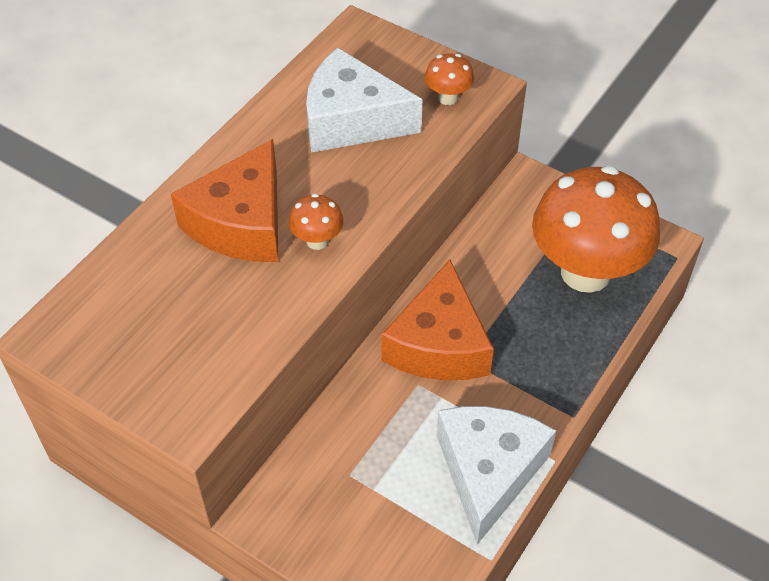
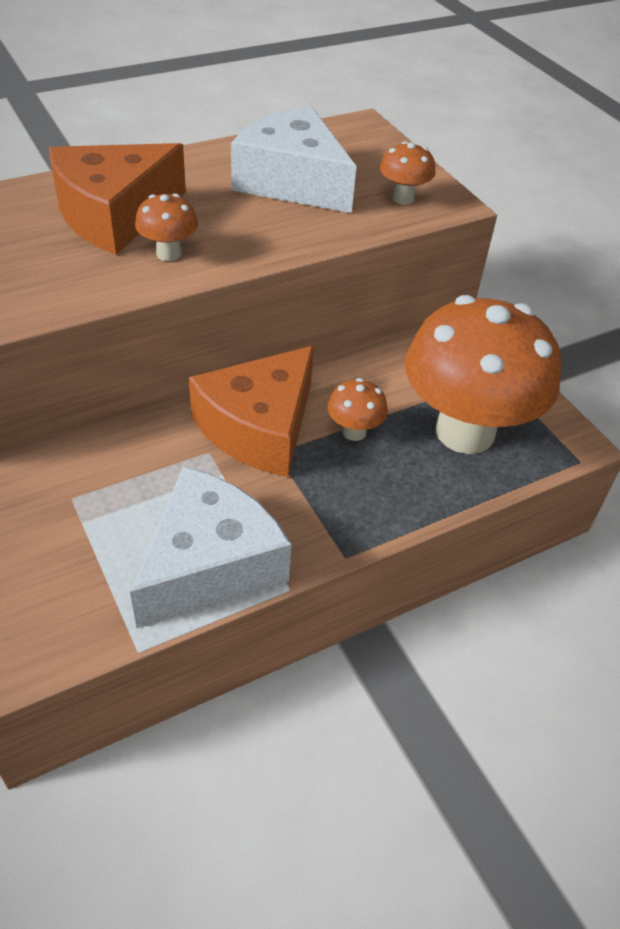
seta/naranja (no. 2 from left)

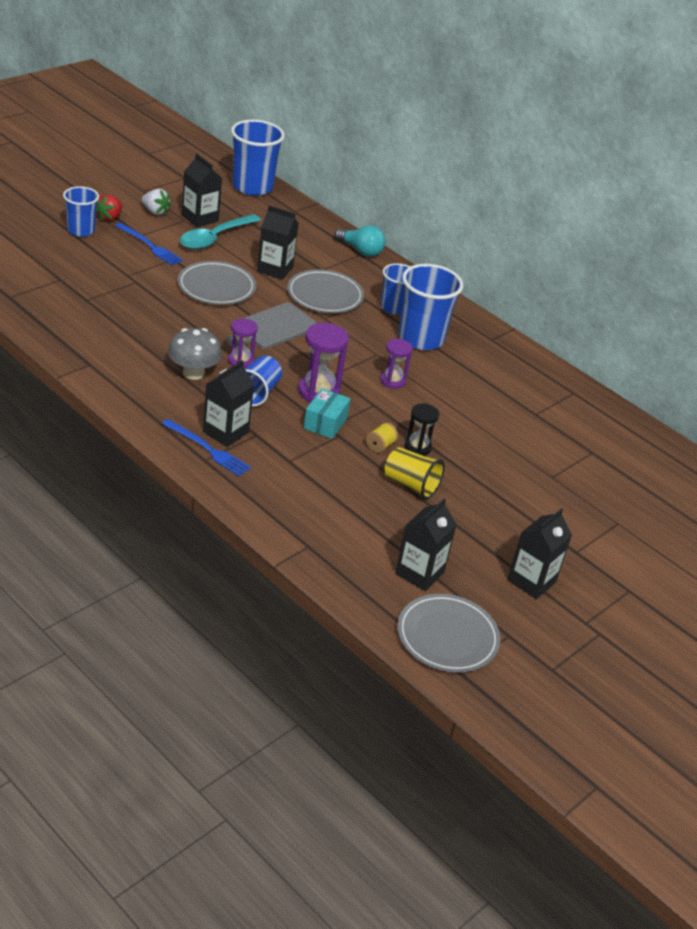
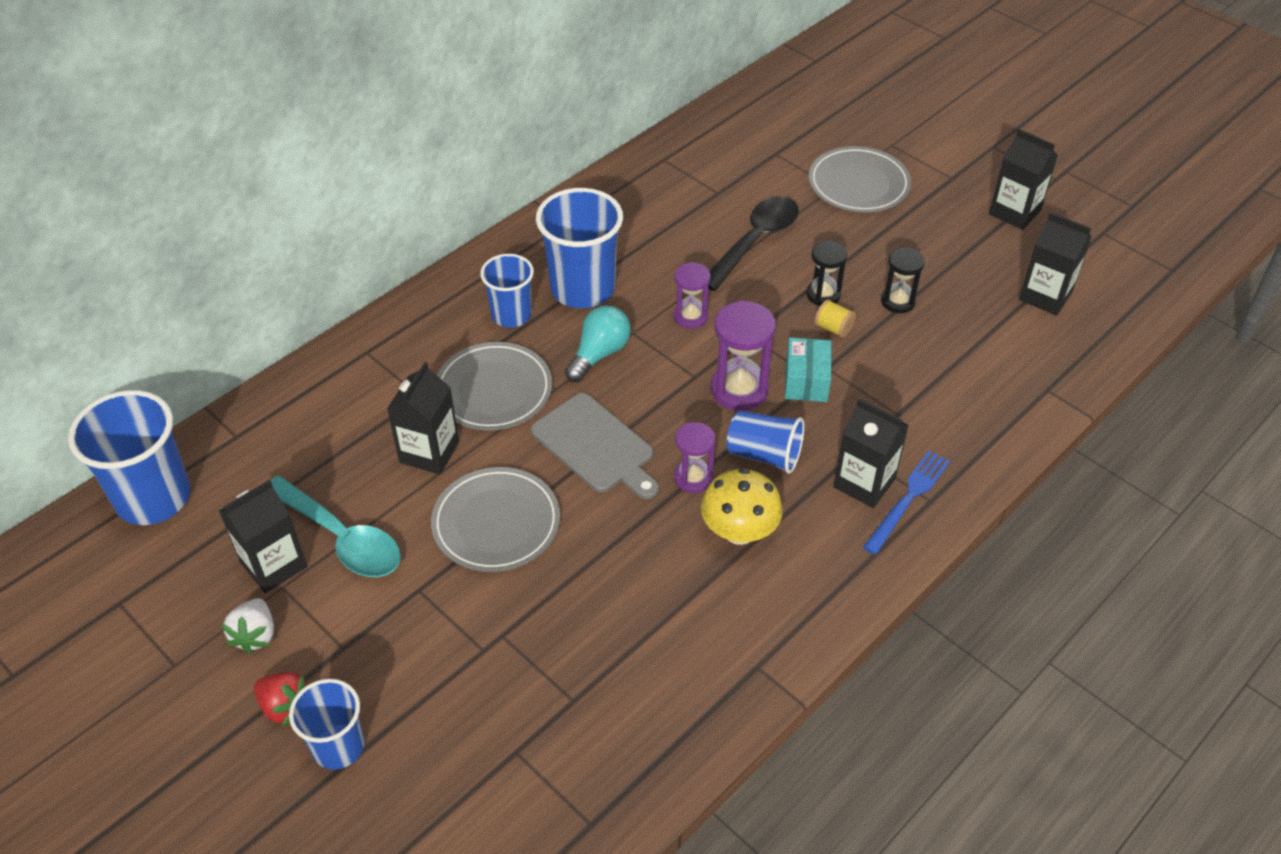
tenedor/azul (no. 1 from left in the first image)
cuchara/negro
bombilla/turquesa
plato/gris (no. 3 from left)
reloj de arena/negro (no. 2 from left)
seta/amarillo
fresa/blanco
caja/turquesa

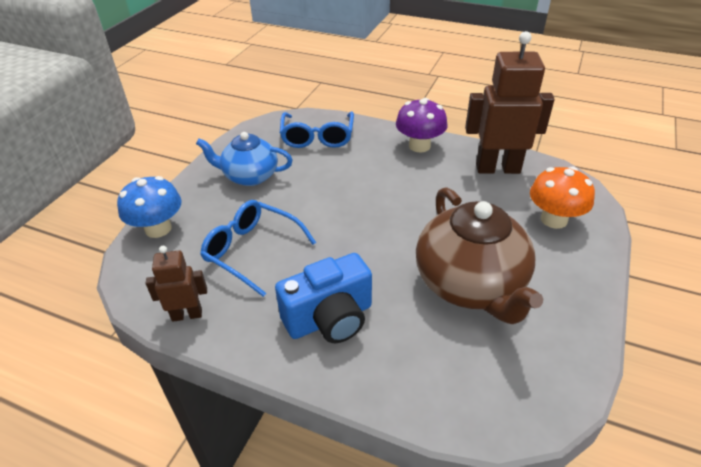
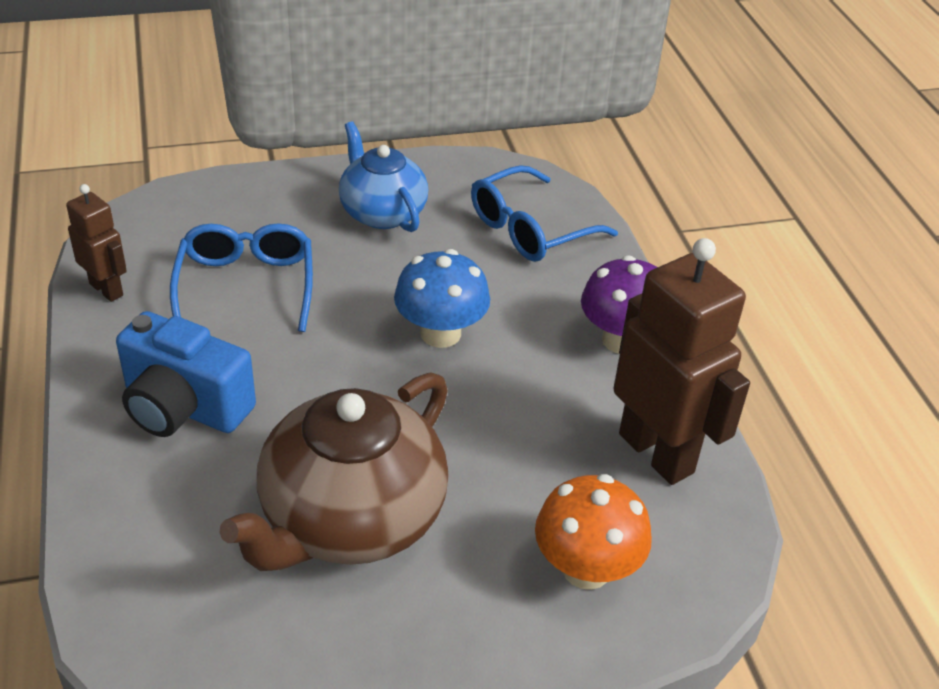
seta/azul

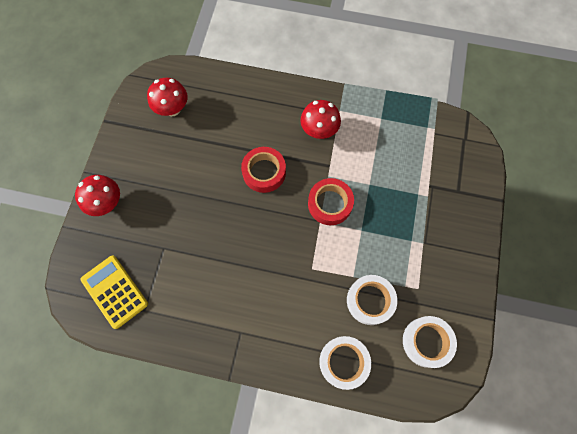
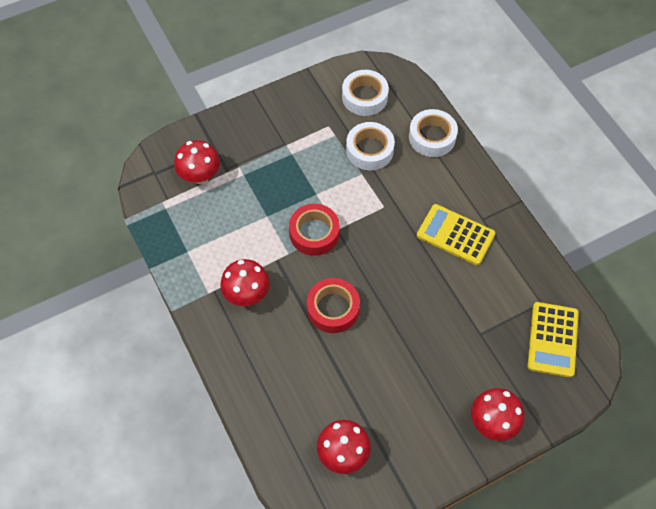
seta/rojo (no. 1 from left)
calculadora/amarillo (no. 1 from left)

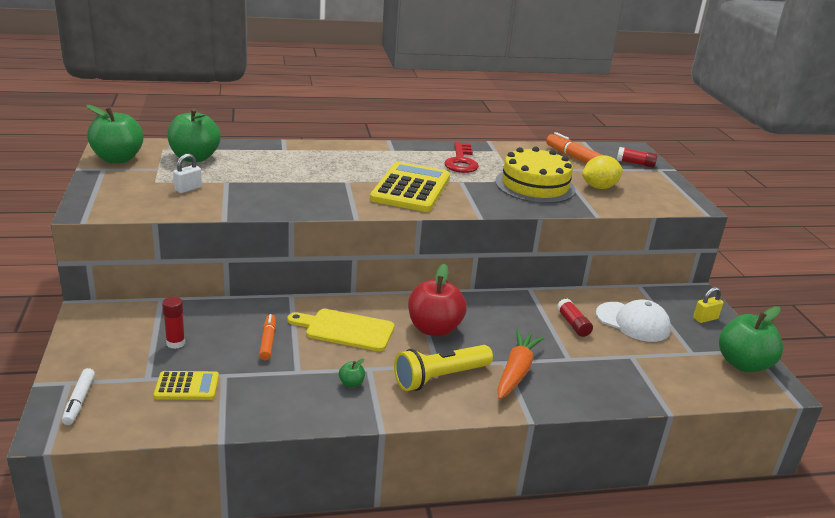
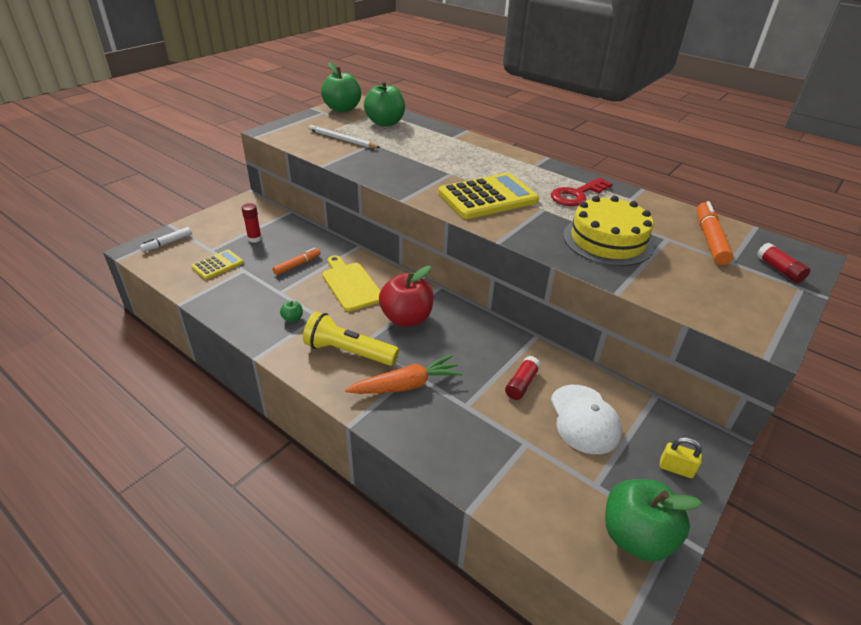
limón/amarillo
lápiz/blanco
calculadora/amarillo (no. 1 from left)

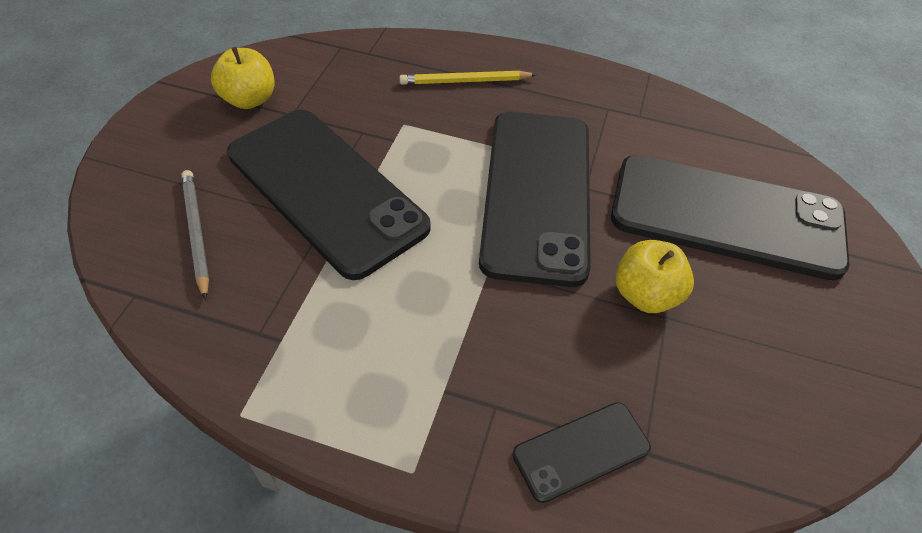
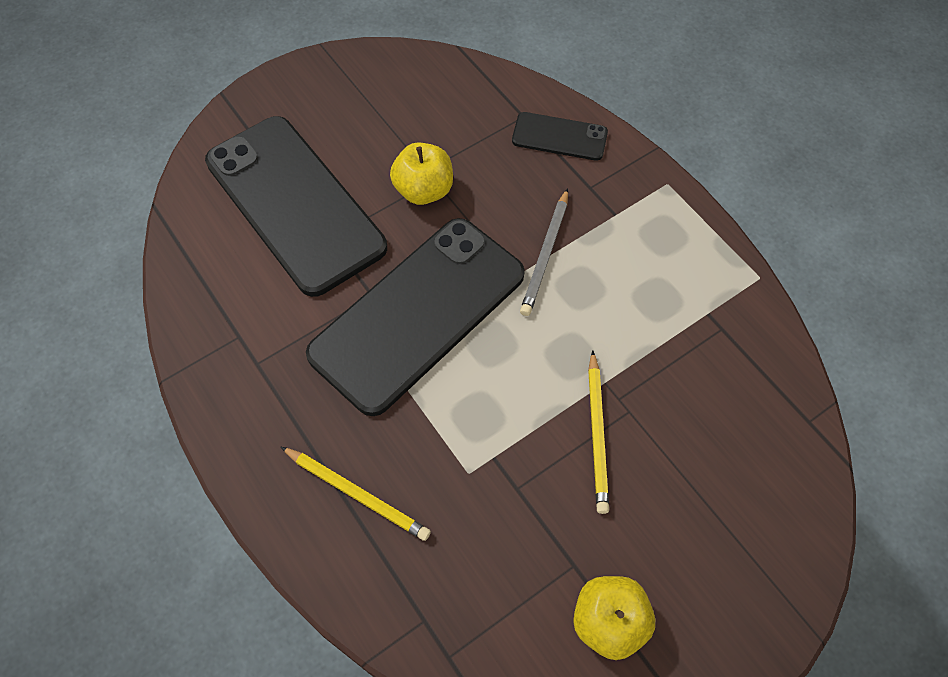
lápiz/gris
lápiz/amarillo (no. 2 from left)

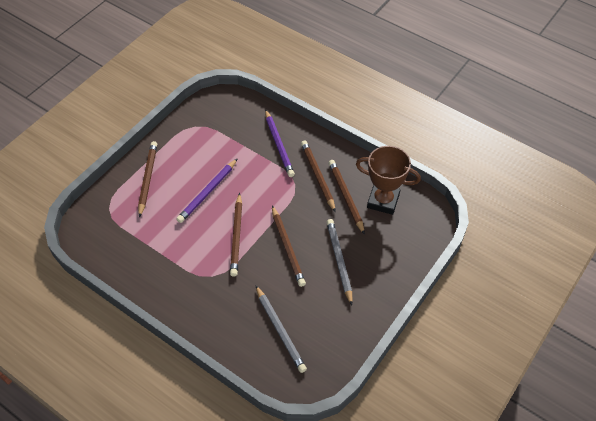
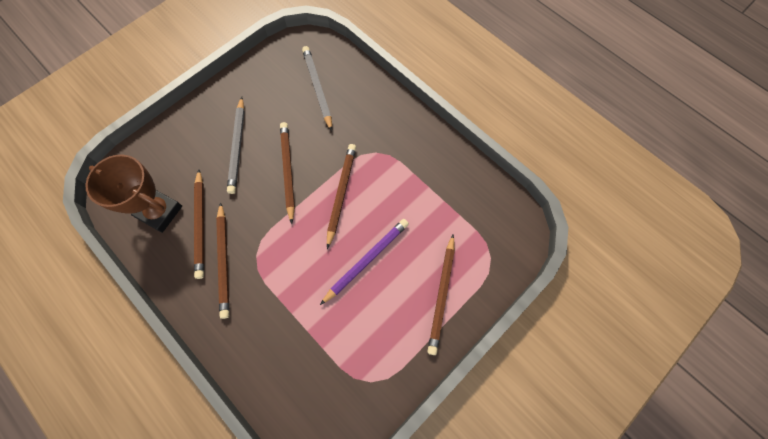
lápiz/morado (no. 2 from left in the first image)

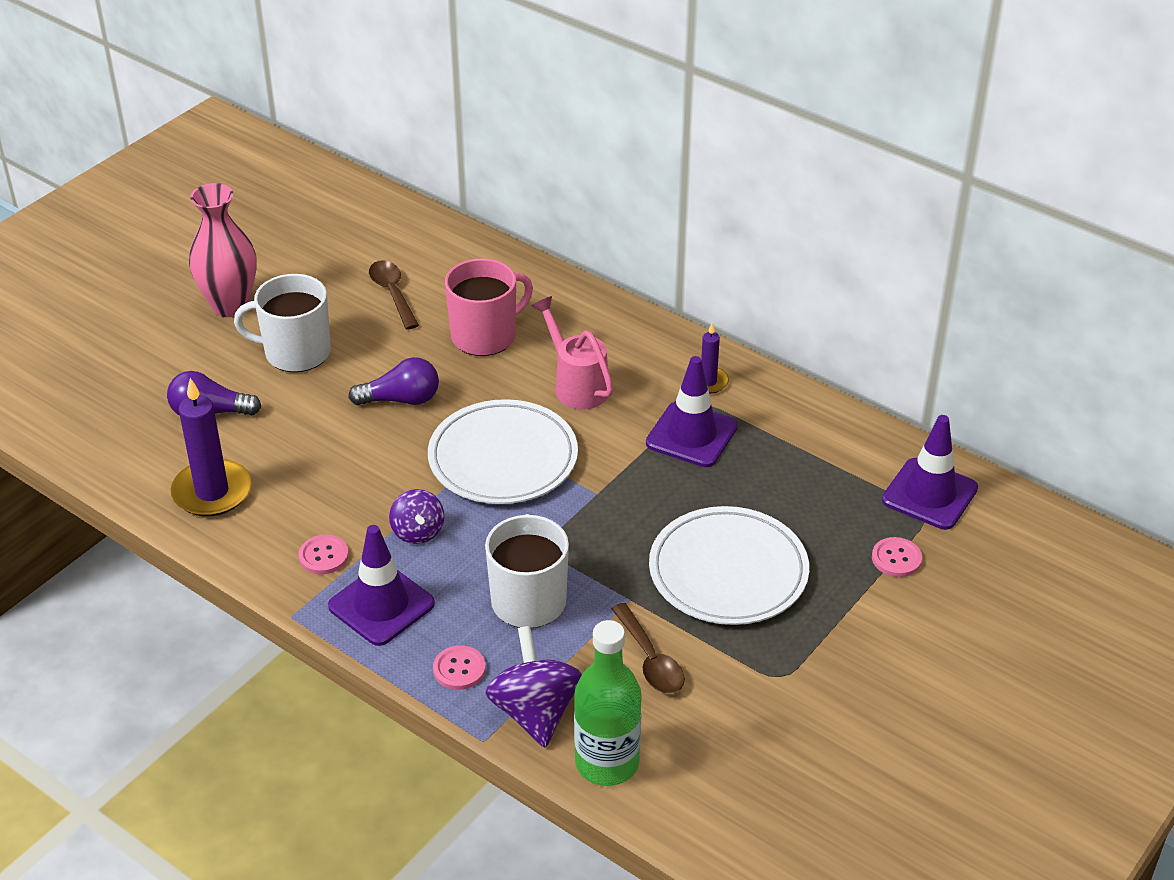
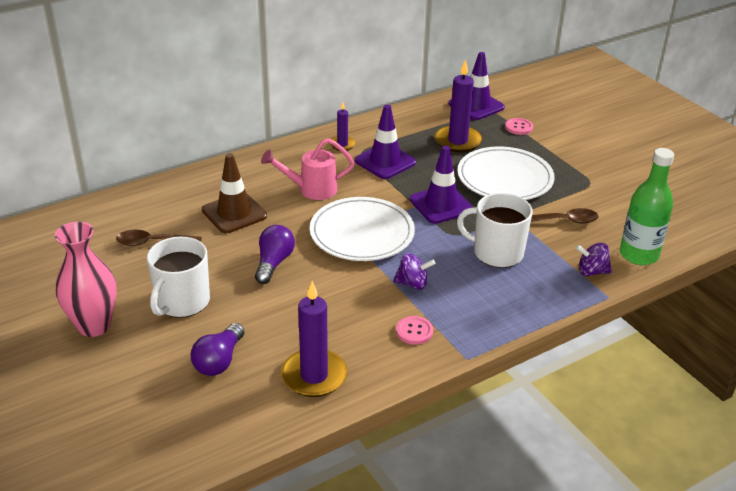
botón/rosa (no. 2 from left in the first image)
vela/morado (no. 3 from left)
cono de tráfico/morado (no. 2 from left)
cono de tráfico/marrón
peonza/morado (no. 2 from left)

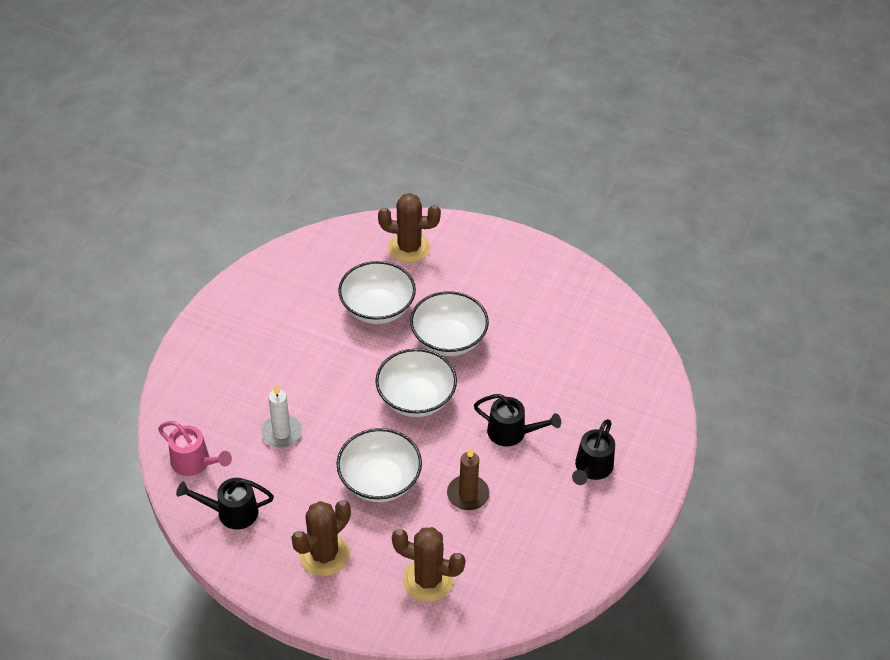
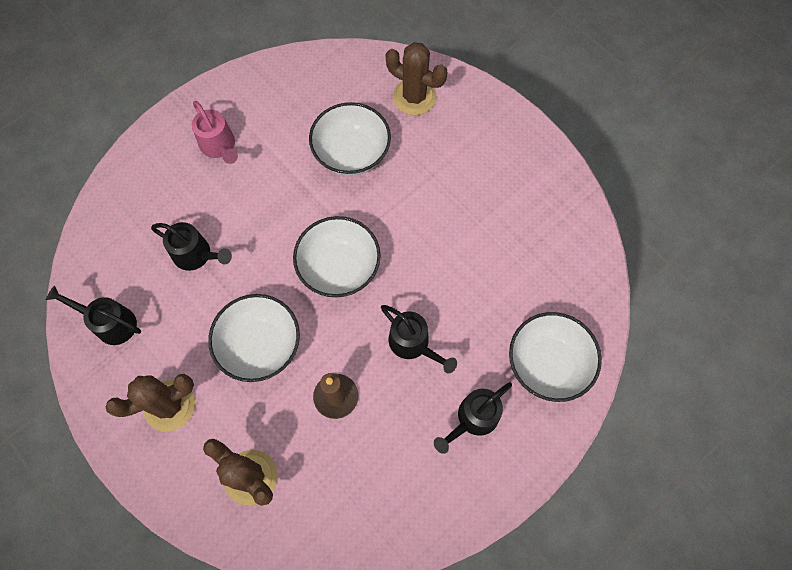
regadera/rosa
cuenco/blanco (no. 4 from left)
regadera/negro (no. 2 from left)

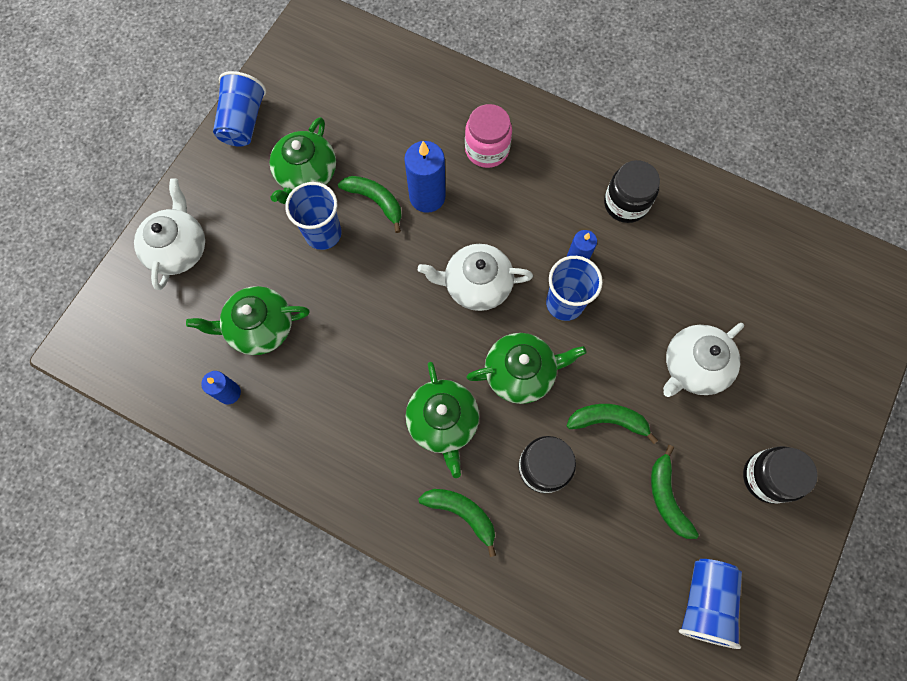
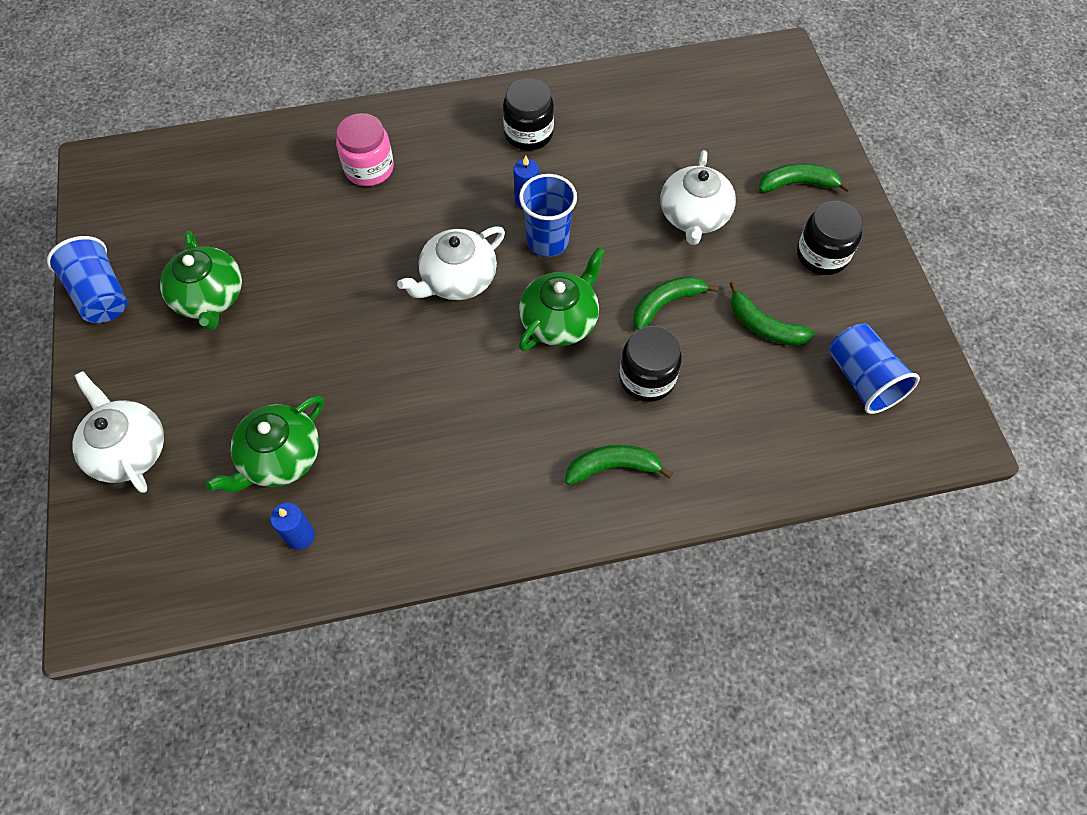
vaso/azul (no. 2 from left in the first image)
vela/azul (no. 2 from left in the first image)
tetera/verde (no. 3 from left in the first image)
plátano/verde (no. 4 from left)

